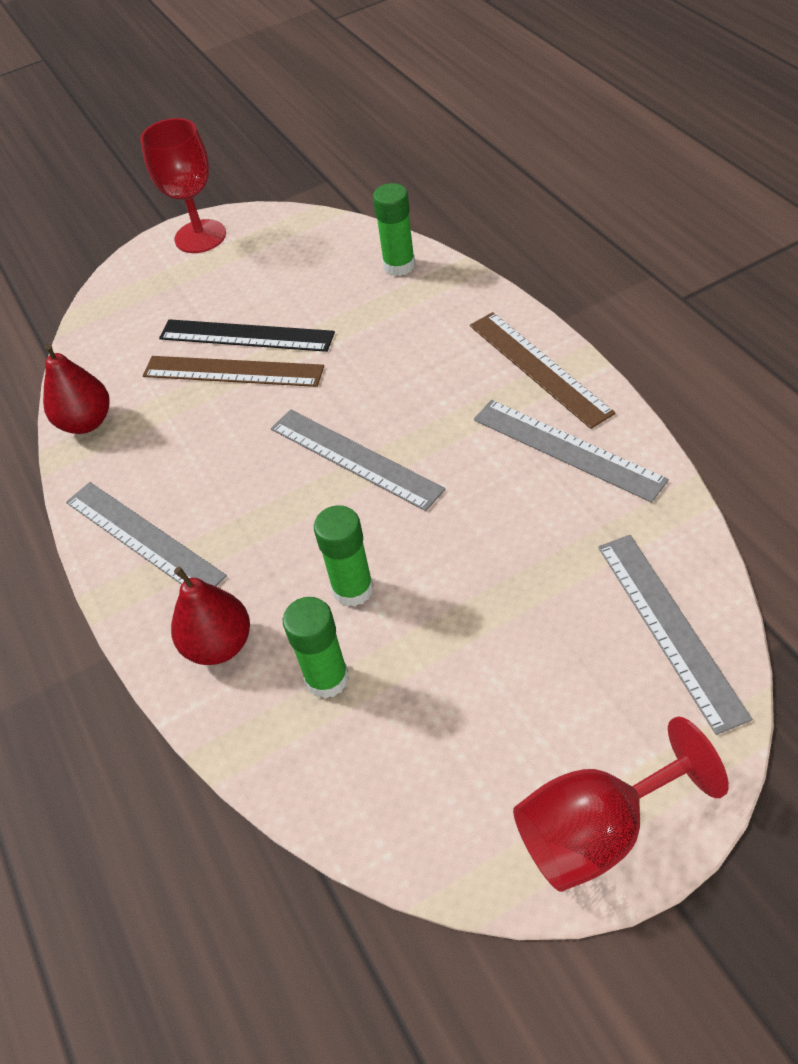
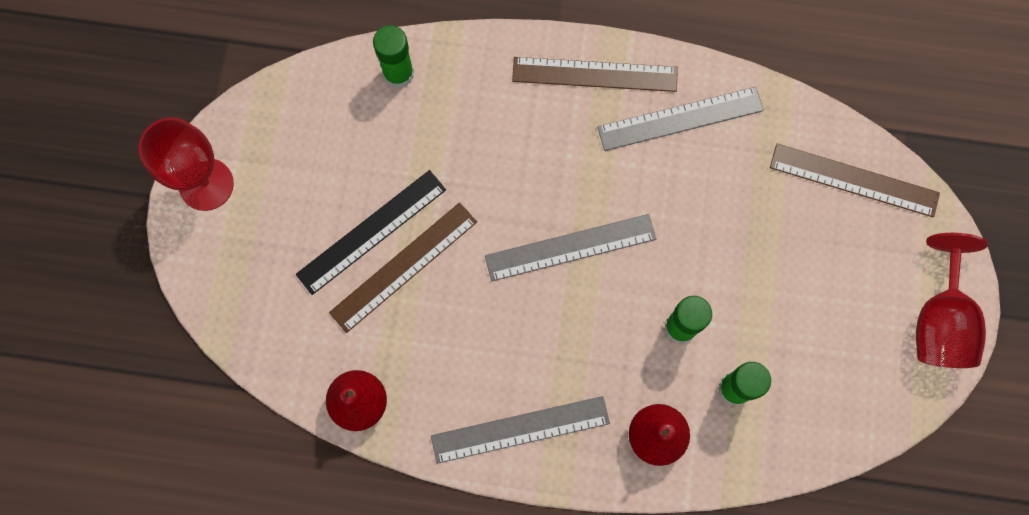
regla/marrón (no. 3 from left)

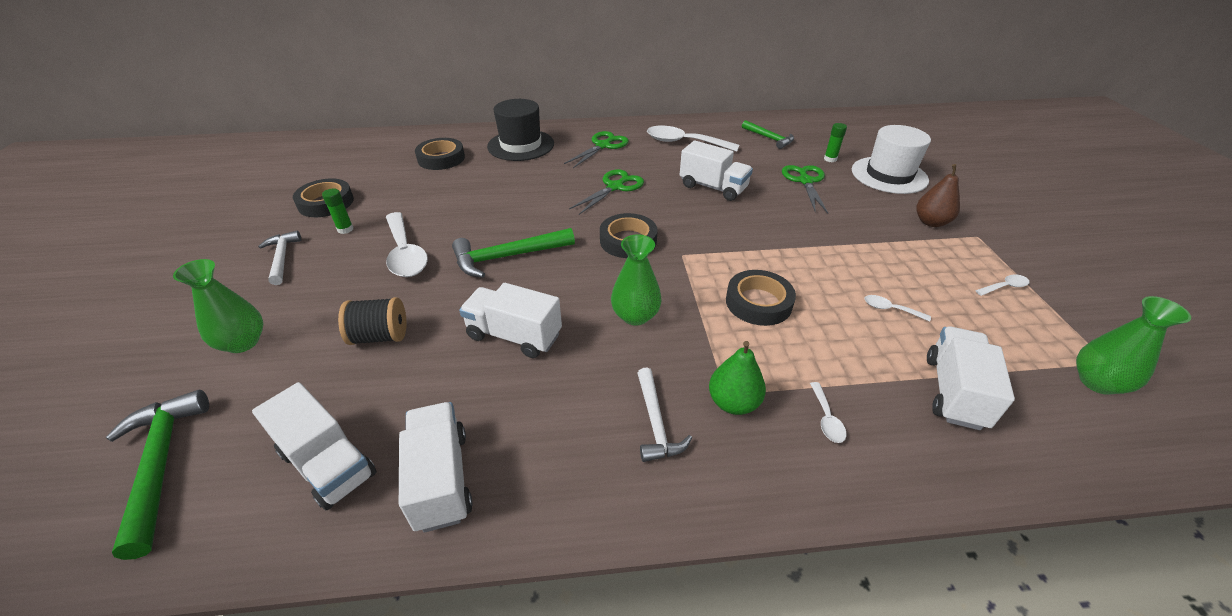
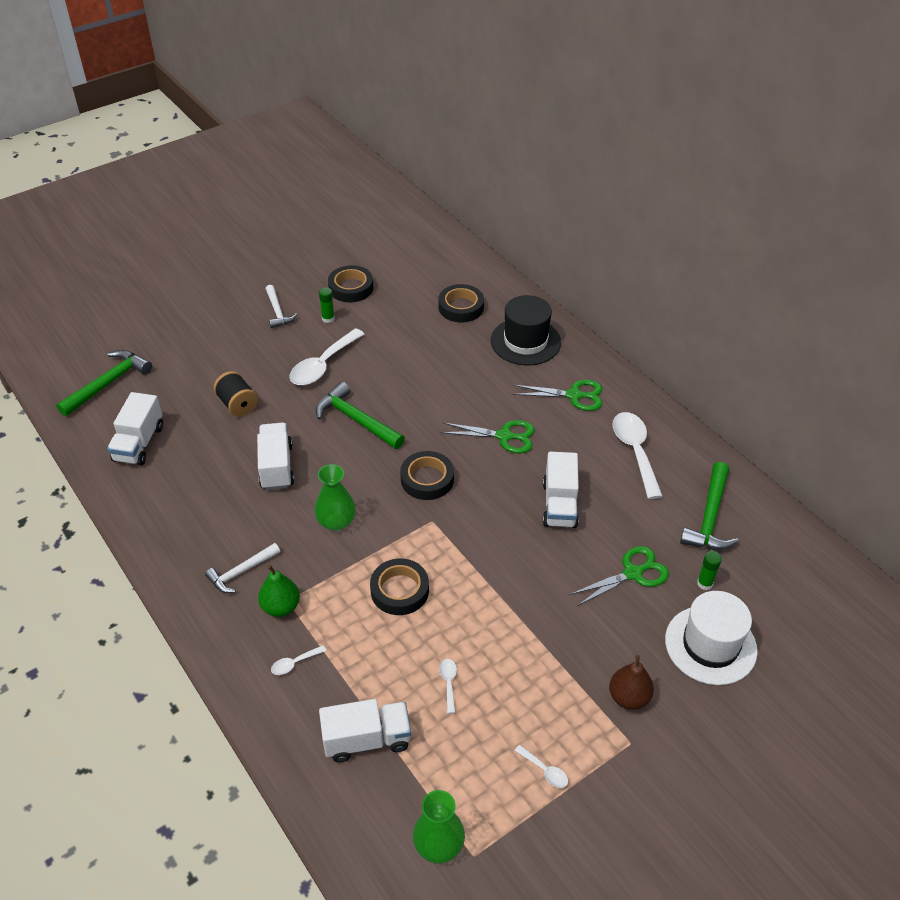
florero/verde (no. 1 from left in the first image)
camión/blanco (no. 2 from left in the first image)
martillo/blanco (no. 2 from left)
martillo/verde (no. 3 from left)

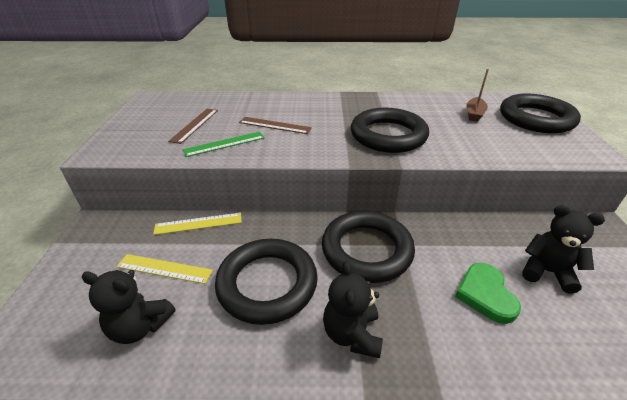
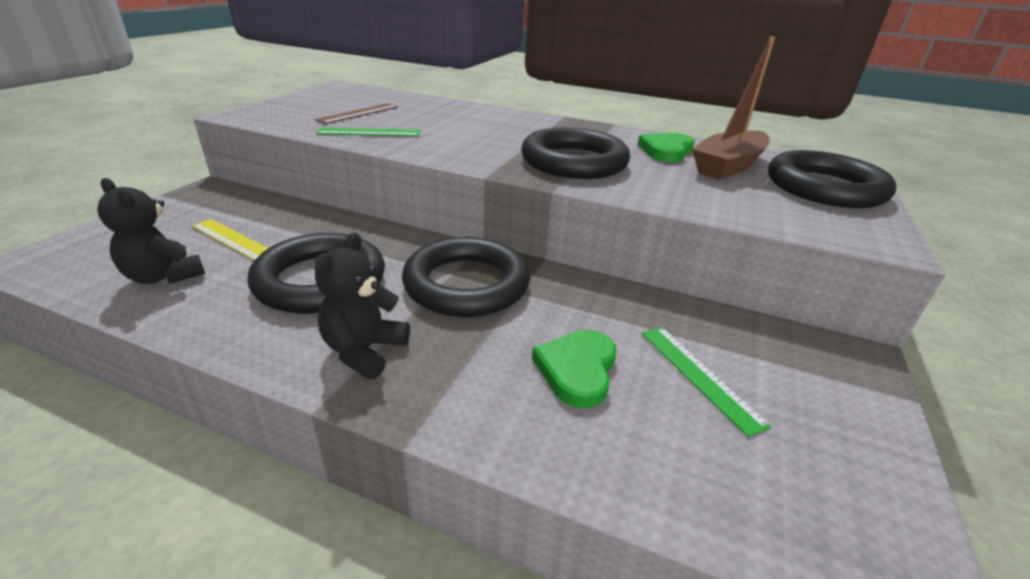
regla/amarillo (no. 2 from left in the first image)
regla/marrón (no. 2 from left in the first image)
corazón/verde (no. 2 from left)
regla/verde (no. 2 from left)
barco/marrón

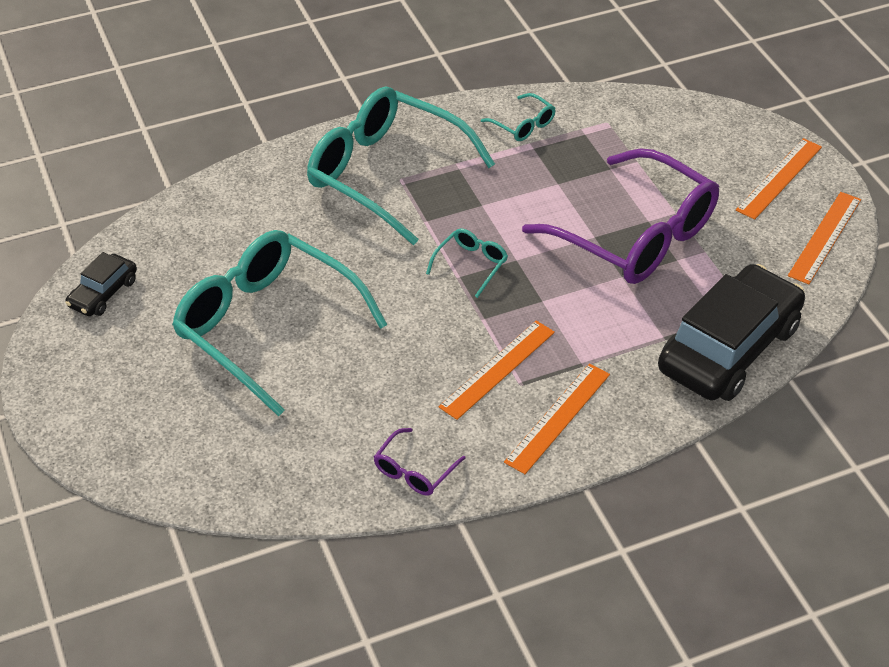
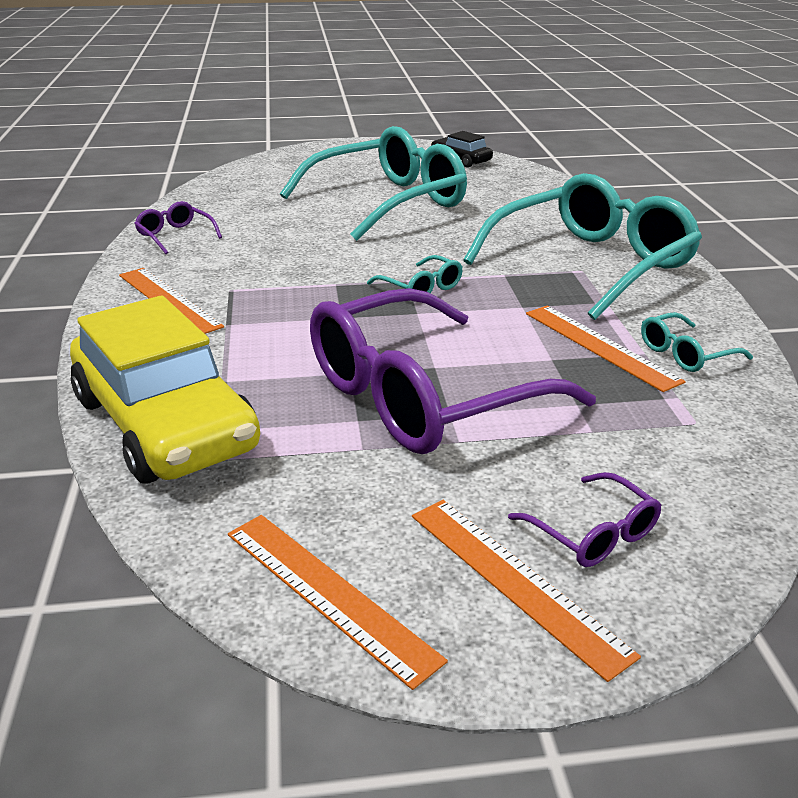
gafas/morado (no. 3 from left)
regla/naranja (no. 4 from left)
coche/amarillo

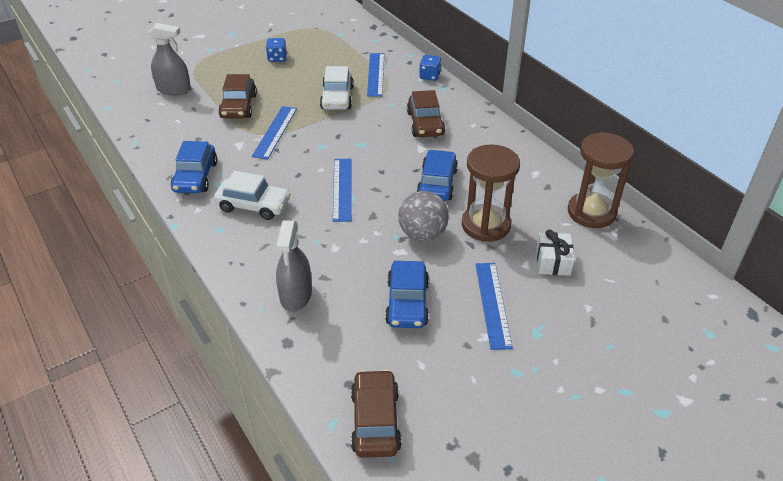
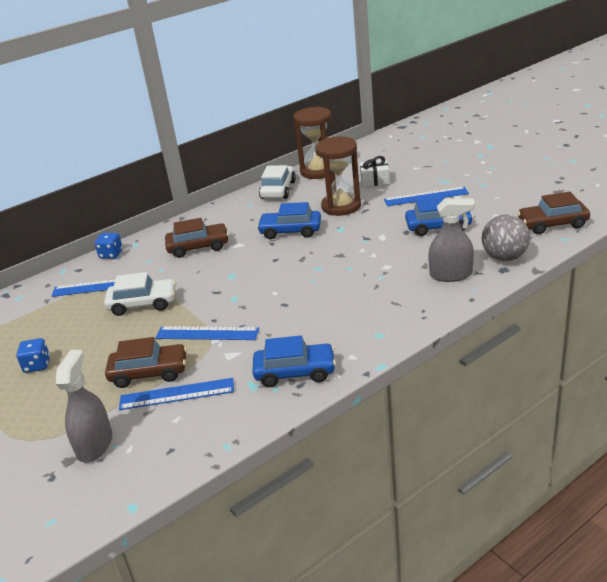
coche/blanco (no. 2 from left)
regla/azul (no. 2 from left)
pelota/gris

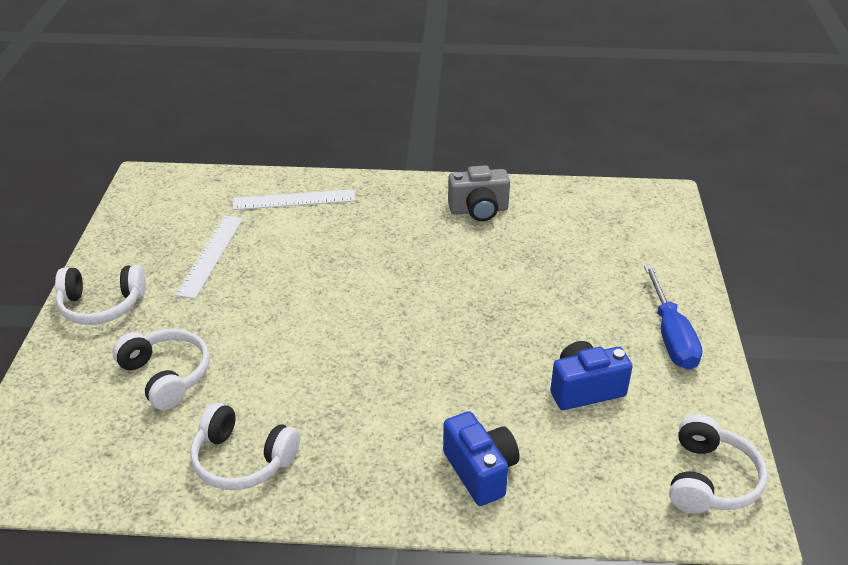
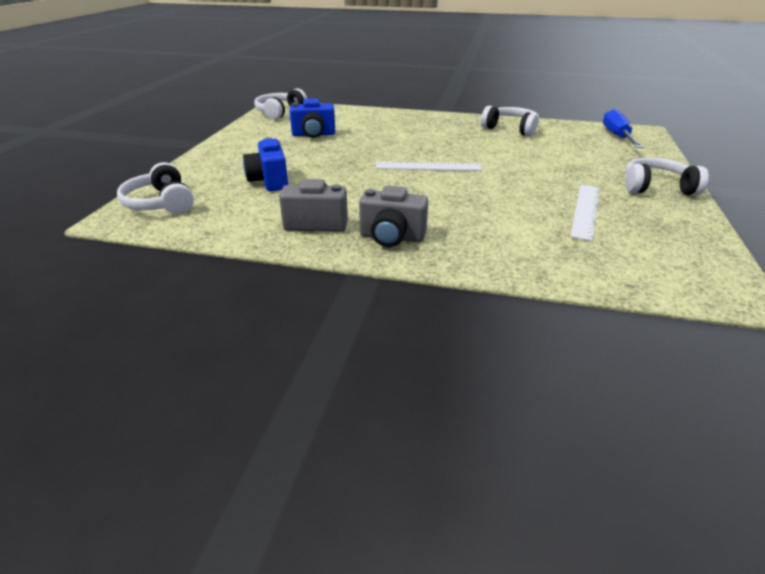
cámara/gris (no. 2 from left)
auriculares/blanco (no. 1 from left)
regla/blanco (no. 1 from left)
cámara/azul (no. 1 from left)
destornillador/azul

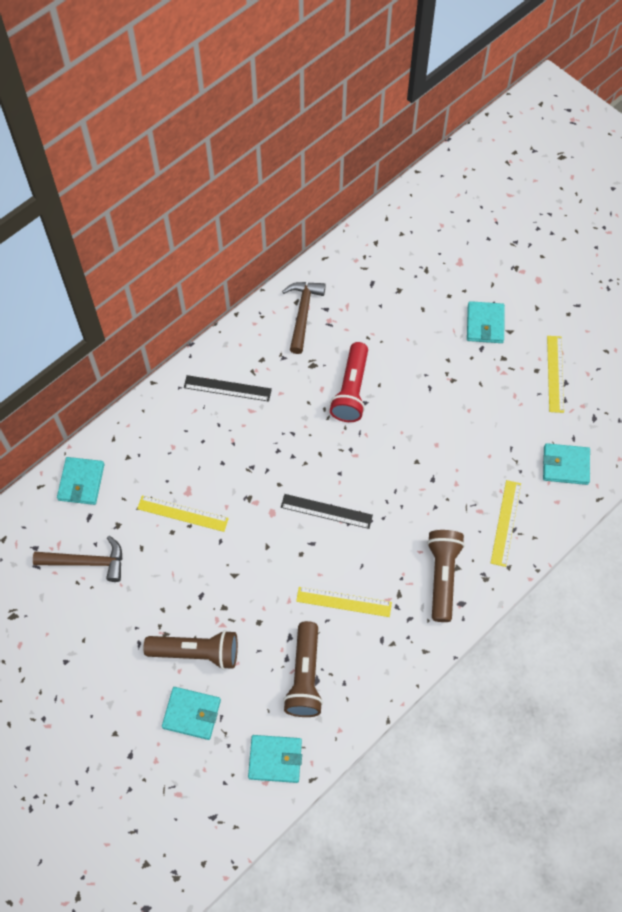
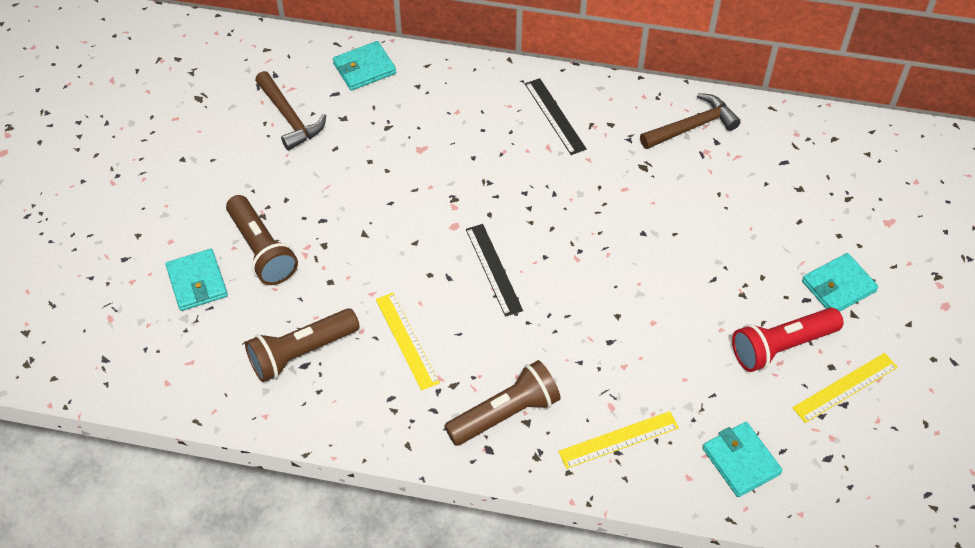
regla/amarillo (no. 1 from left in the first image)
cartera/turquesa (no. 3 from left in the first image)
lámpara de mano/rojo

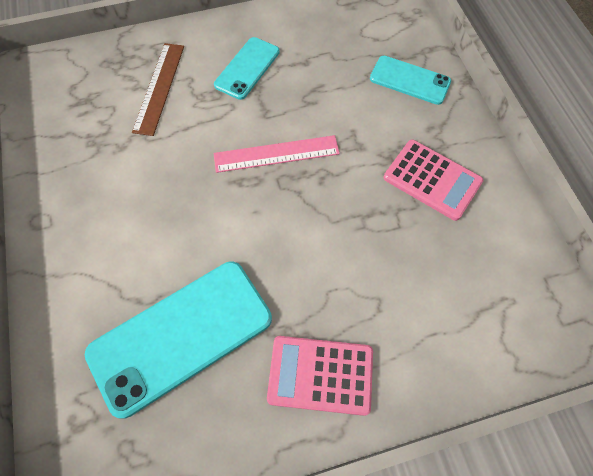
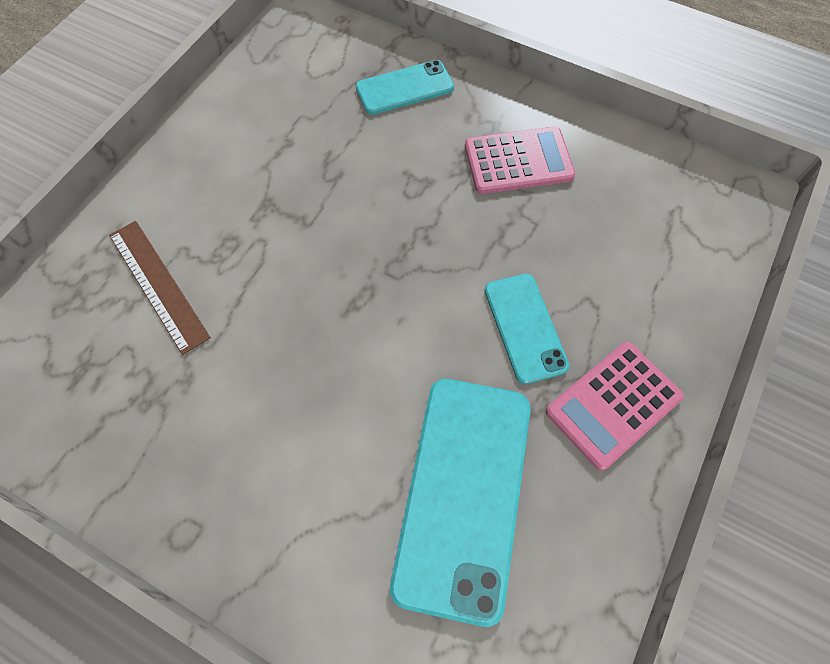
regla/rosa
móvil/turquesa (no. 3 from left)

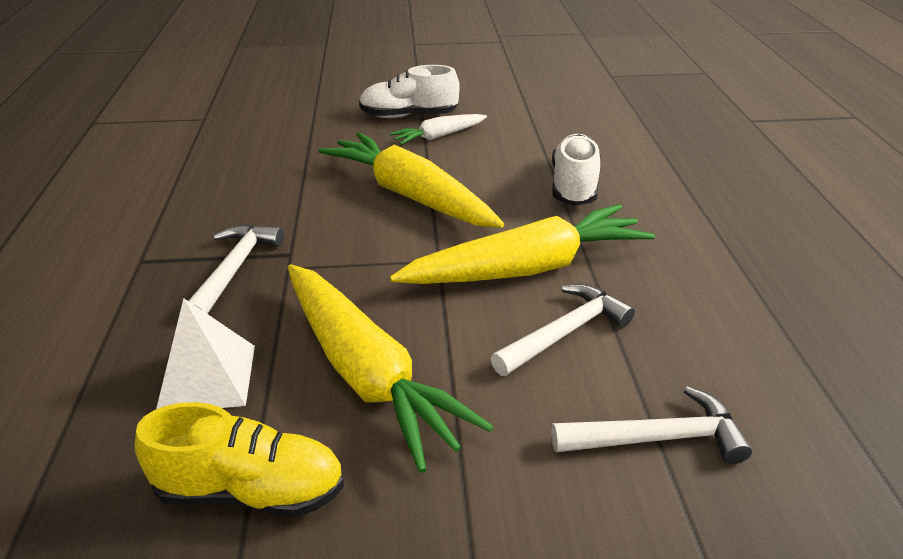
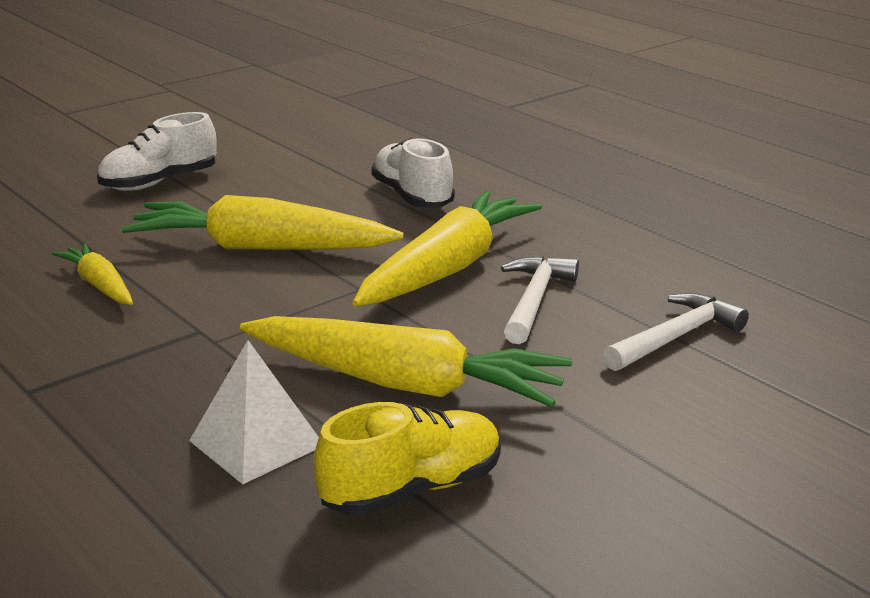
martillo/blanco (no. 1 from left in the first image)
zanahoria/blanco
zanahoria/amarillo (no. 1 from left)

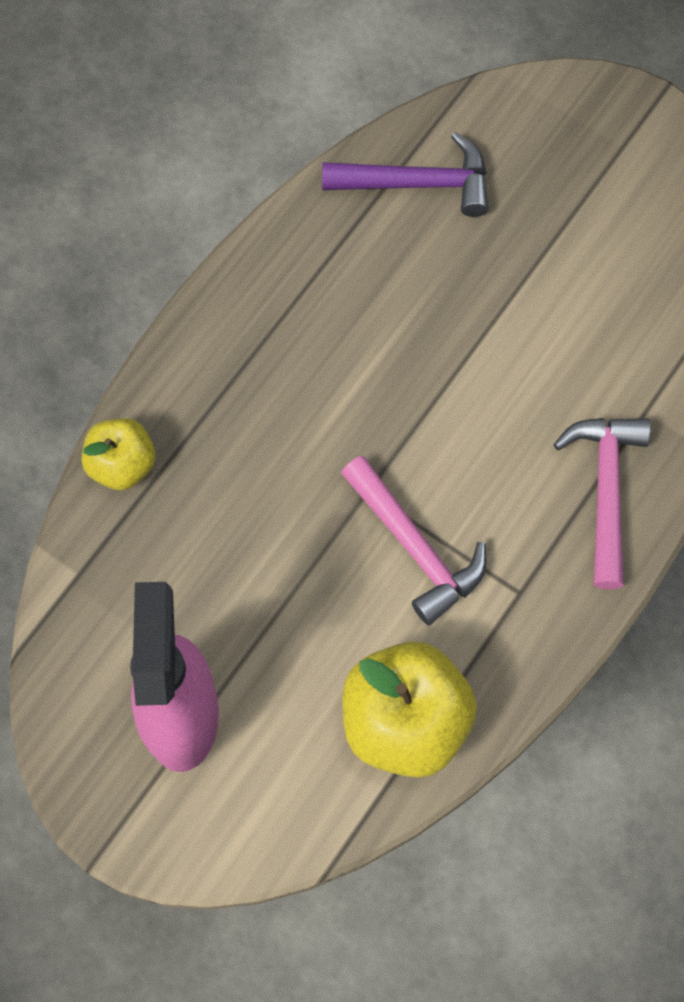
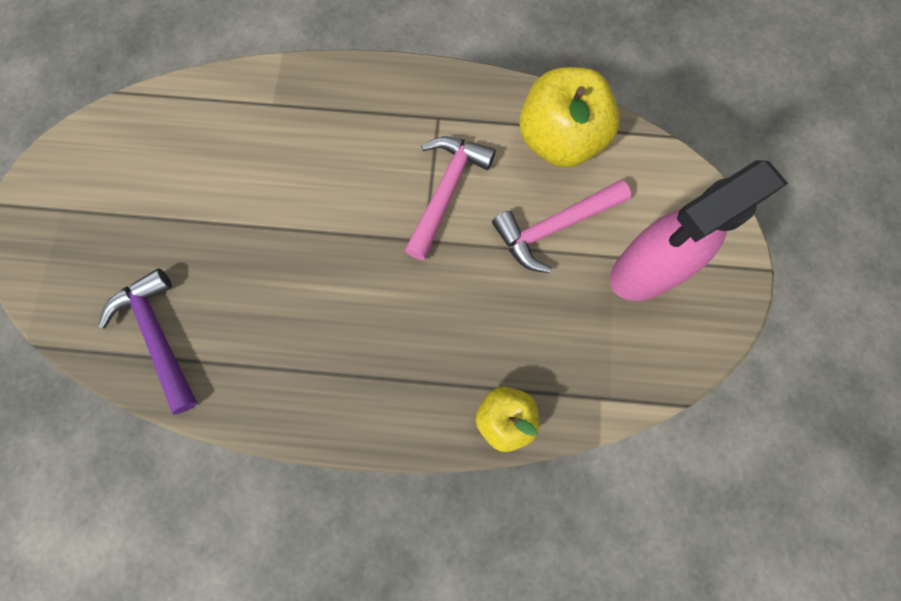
martillo/rosa (no. 2 from left)

